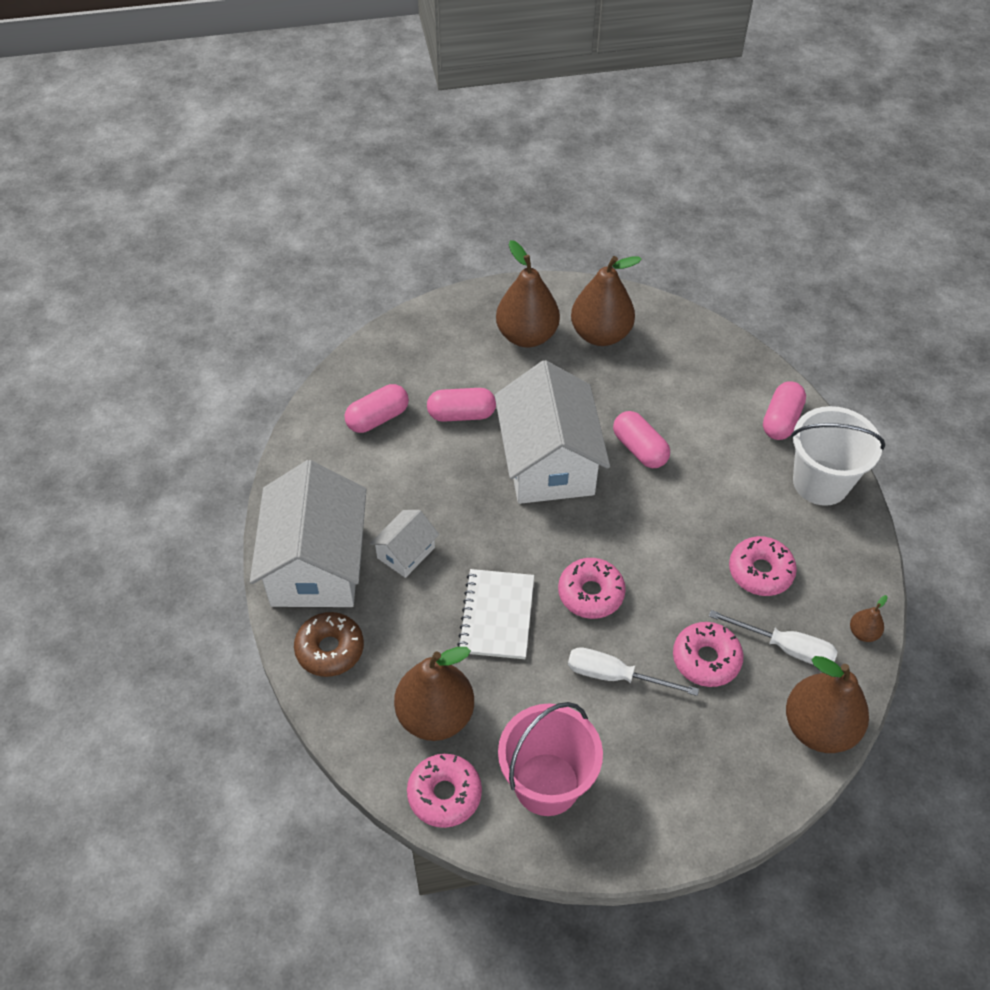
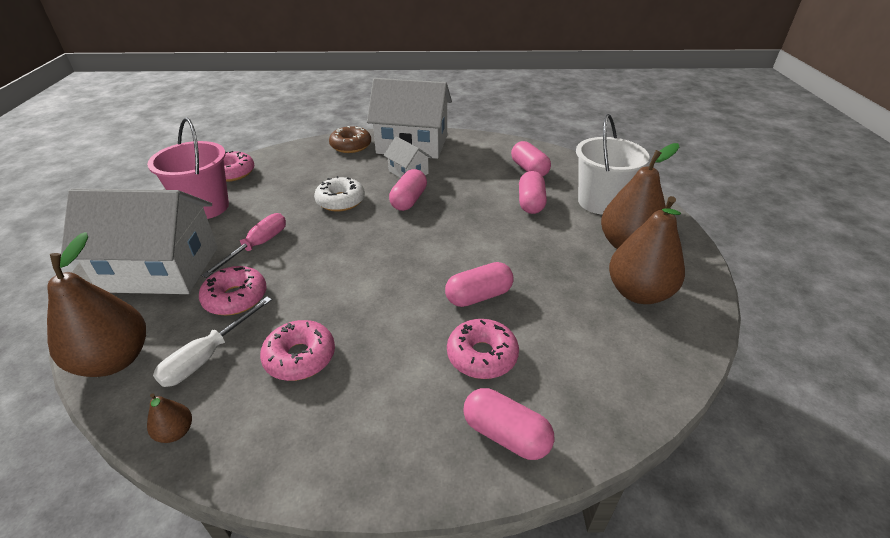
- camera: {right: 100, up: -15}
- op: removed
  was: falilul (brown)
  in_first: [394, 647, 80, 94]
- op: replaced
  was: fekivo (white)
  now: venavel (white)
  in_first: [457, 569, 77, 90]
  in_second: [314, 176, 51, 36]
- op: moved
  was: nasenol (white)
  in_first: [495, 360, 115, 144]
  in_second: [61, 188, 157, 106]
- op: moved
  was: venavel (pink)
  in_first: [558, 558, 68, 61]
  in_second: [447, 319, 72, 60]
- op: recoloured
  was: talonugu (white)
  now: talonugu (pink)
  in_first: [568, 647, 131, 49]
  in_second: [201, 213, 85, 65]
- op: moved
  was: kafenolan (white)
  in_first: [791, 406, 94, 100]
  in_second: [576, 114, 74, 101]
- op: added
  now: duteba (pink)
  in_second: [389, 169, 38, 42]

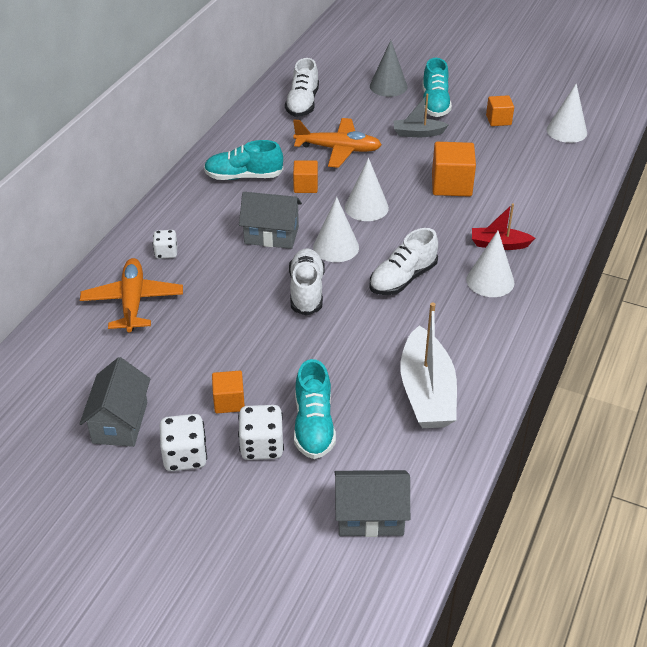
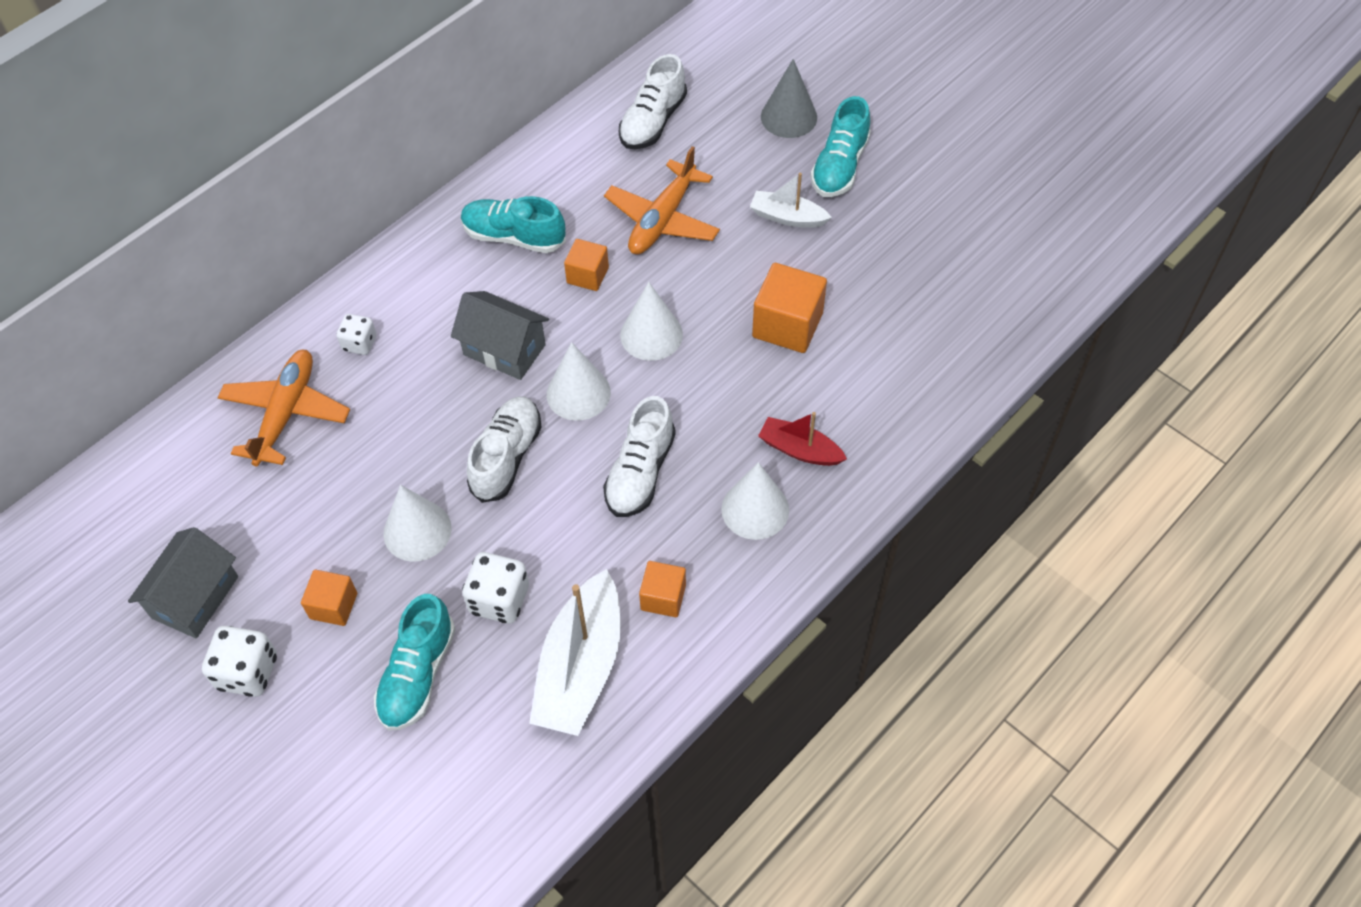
- camera: {right: 20, up: 15}
- op: moved
  was: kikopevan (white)
  in_first: [238, 405, 46, 55]
  in_second: [462, 552, 67, 72]
- op: turned
  was: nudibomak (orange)
  in_first: [293, 118, 89, 50]
  in_second: [604, 146, 116, 108]
  clockwise: 90
- op: removed
  was: nasenol (grey)
  in_first: [334, 470, 76, 67]
- op: turned
  was: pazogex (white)
  in_first: [369, 228, 69, 67]
  in_second: [603, 396, 73, 121]
  clockwise: -45
- op: recoloured
  was: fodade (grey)
  now: fodade (white)
  in_first: [393, 94, 56, 43]
  in_second: [750, 173, 82, 55]
- op: moved
  was: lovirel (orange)
  in_first: [486, 95, 28, 31]
  in_second: [639, 561, 47, 56]
- op: moved
  was: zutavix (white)
  in_first: [547, 83, 40, 60]
  in_second: [383, 485, 69, 77]

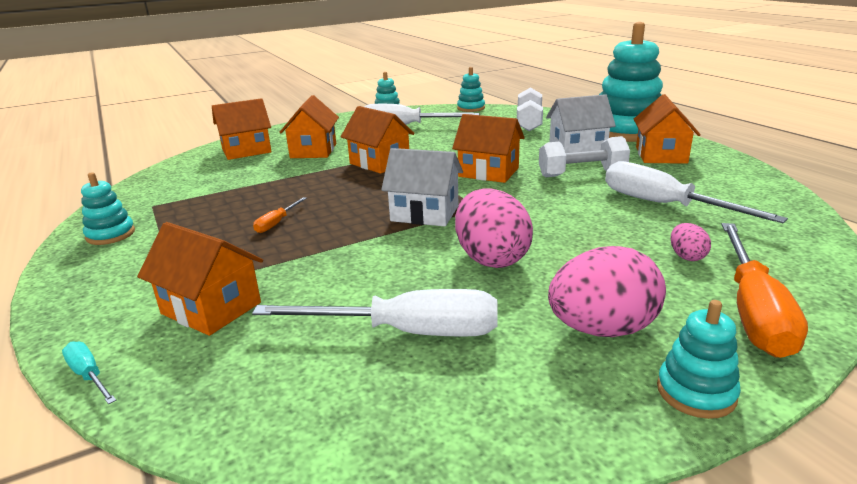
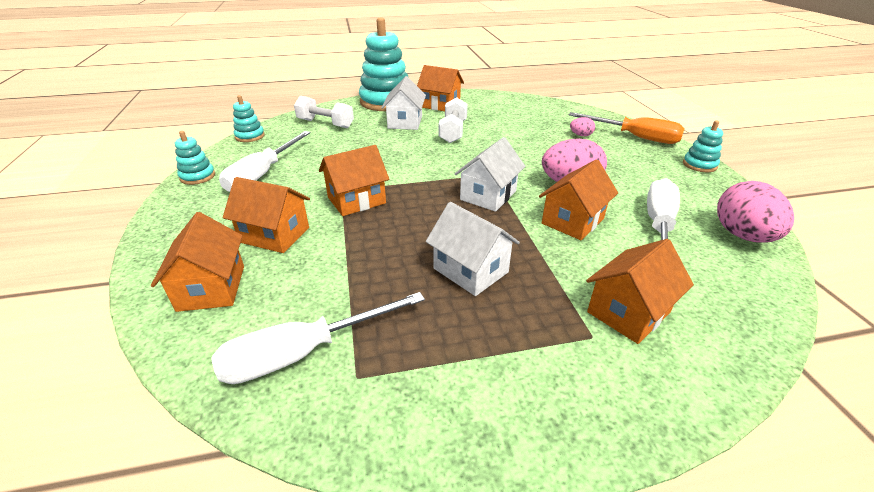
- camera: {right: -75, up: 10}
- op: removed
  was: talonugu (turquoise)
  in_first: [62, 341, 54, 63]
- op: removed
  was: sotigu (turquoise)
  in_first: [81, 172, 54, 73]
- op: replaced
  was: talonugu (orange)
  now: nasenol (white)
  in_first: [253, 197, 54, 36]
  in_second: [426, 202, 94, 94]
- op: moved
  was: nasenol (orange)
  in_first: [452, 114, 73, 69]
  in_second: [539, 159, 79, 81]
- op: moved
  was: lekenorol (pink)
  in_first: [548, 246, 118, 91]
  in_second: [717, 181, 77, 62]
- op: moved
  was: talonugu (white)
  in_first: [605, 161, 183, 62]
  in_second: [211, 292, 214, 92]

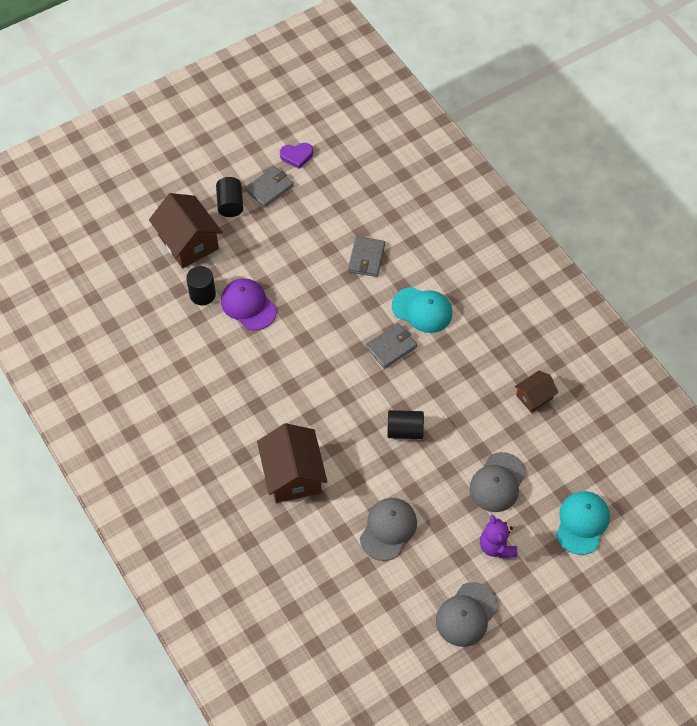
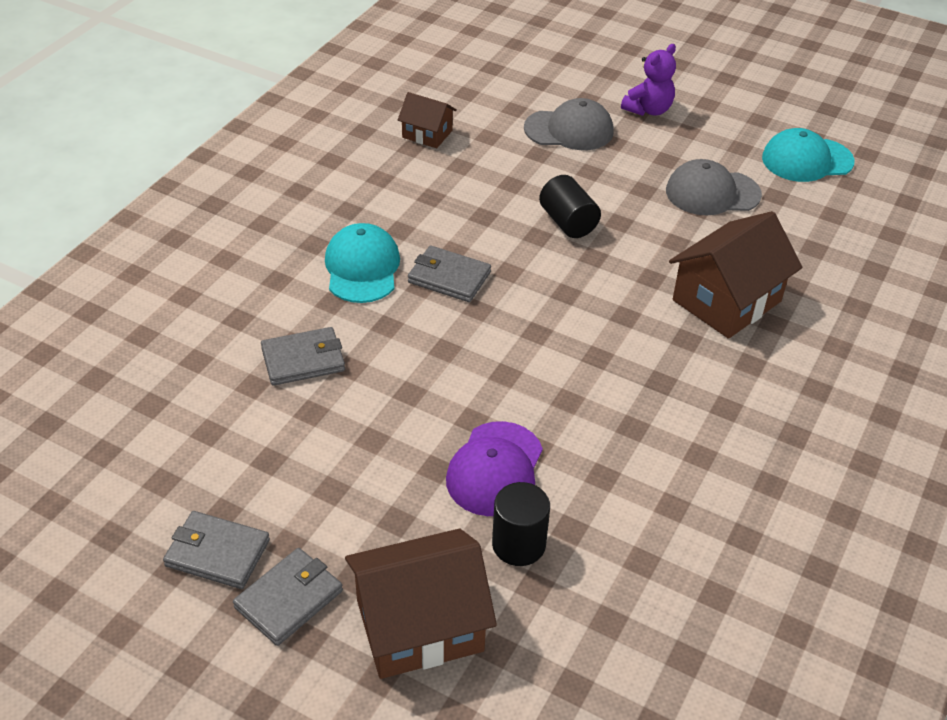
- camera: {right: -120, up: -15}
- op: turned
  was: nasenol (brown)
  in_first: [149, 193, 74, 75]
  in_second: [345, 529, 152, 150]
  clockwise: 45
- op: replaced
  was: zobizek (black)
  now: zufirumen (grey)
  in_first: [216, 177, 27, 40]
  in_second: [233, 548, 110, 98]
- op: removed
  was: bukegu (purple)
  in_first: [280, 143, 33, 26]
- op: removed
  was: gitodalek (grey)
  in_first: [436, 582, 62, 65]
- op: moved
  was: gitodalek (turquoise)
  in_first: [556, 491, 54, 64]
  in_second: [762, 128, 93, 54]

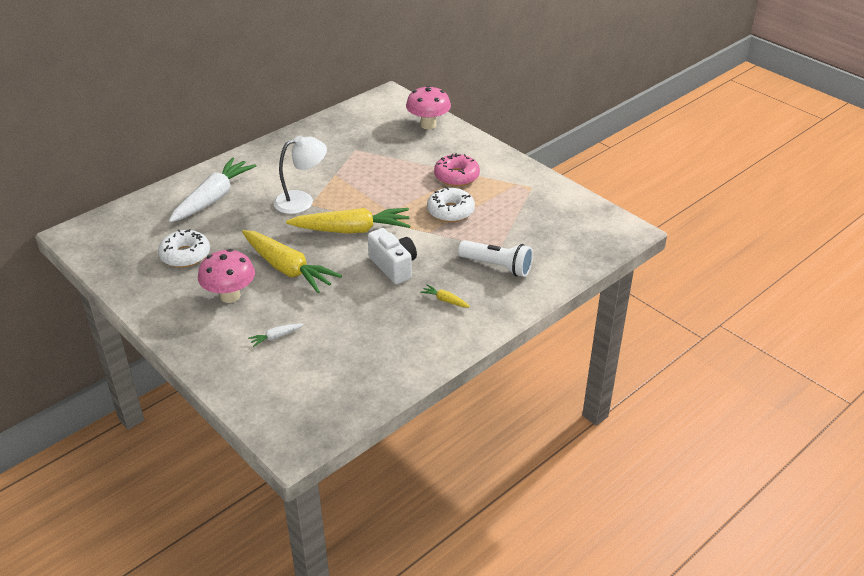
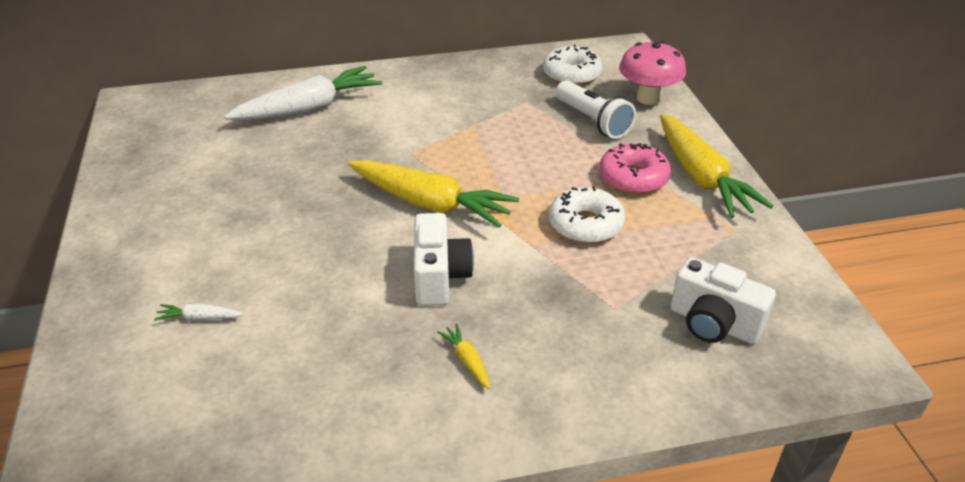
- camera: {right: 30, up: 0}
- op: moved
  was: venavel (white)
  in_first: [158, 229, 52, 39]
  in_second: [543, 44, 59, 42]
- op: removed
  was: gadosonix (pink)
  in_first: [198, 249, 57, 54]
- op: moved
  was: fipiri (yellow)
  in_first: [242, 230, 100, 63]
  in_second: [660, 114, 113, 104]
- op: removed
  was: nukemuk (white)
  in_first: [273, 135, 54, 79]
- op: moved
  was: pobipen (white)
  in_first: [458, 240, 75, 37]
  in_second: [556, 80, 80, 59]
- op: added
  now: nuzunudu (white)
  in_second: [670, 257, 106, 87]

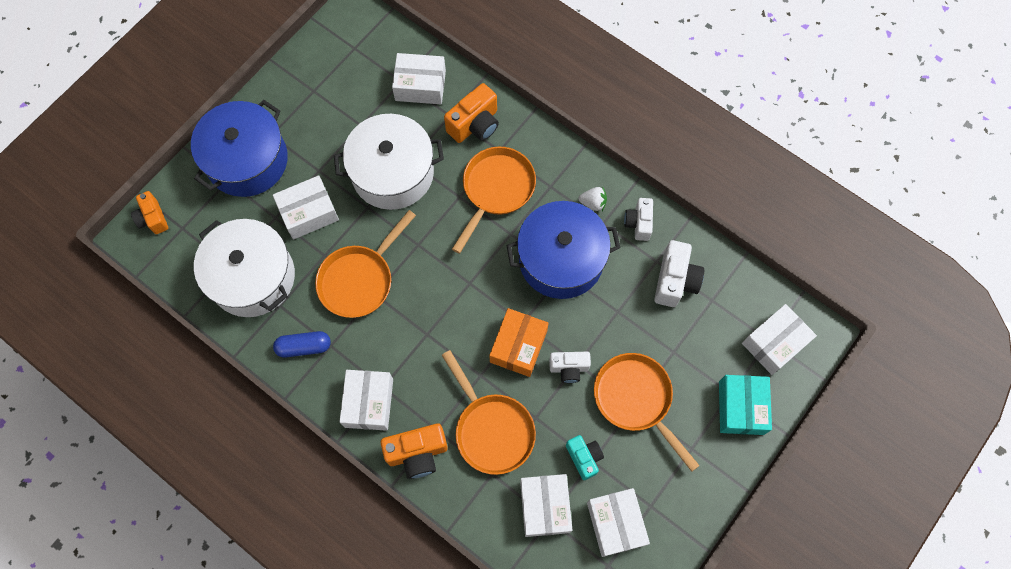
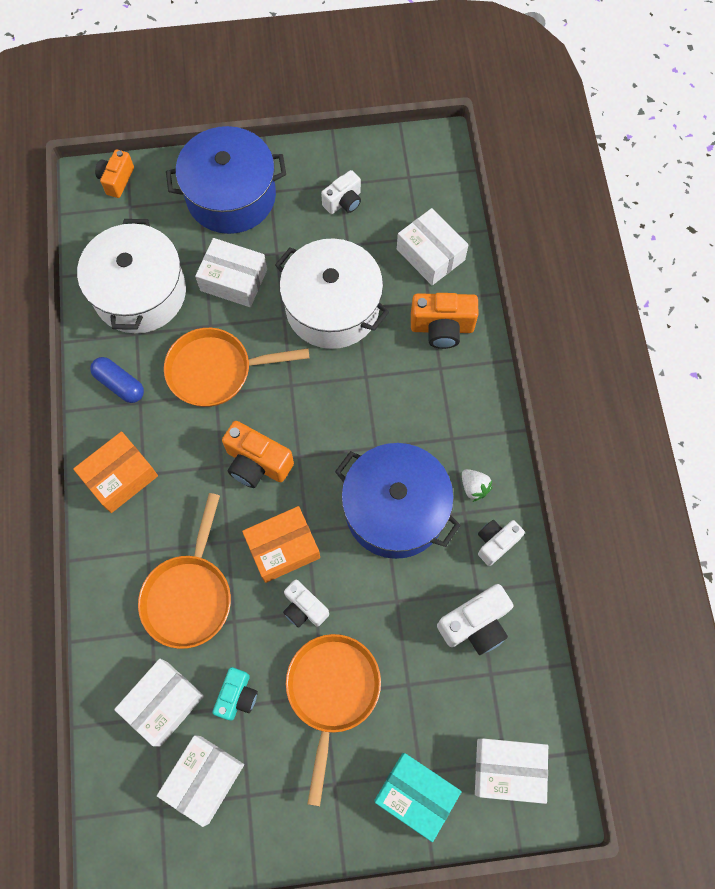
- camera: {right: 45, up: 0}
- op: recoloured
  was: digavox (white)
  now: digavox (orange)
  in_first: [339, 370, 54, 61]
  in_second: [73, 431, 85, 82]
- op: moved
  was: nuzunudu (orange)
  in_first: [381, 423, 67, 56]
  in_second: [222, 421, 72, 67]
- op: removed
  was: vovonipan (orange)
  in_first: [452, 147, 84, 107]
- op: turned
  was: digavox (turquoise)
  in_first: [719, 375, 53, 60]
  in_second: [374, 753, 88, 89]
  clockwise: 75
- op: added
  now: nuzunudu (white)
  in_second: [321, 170, 40, 44]

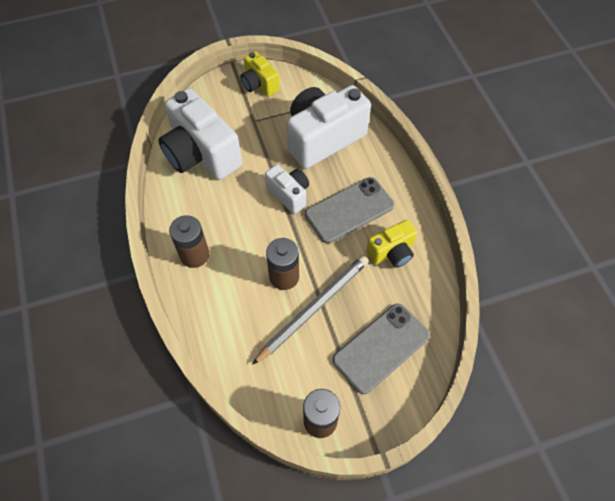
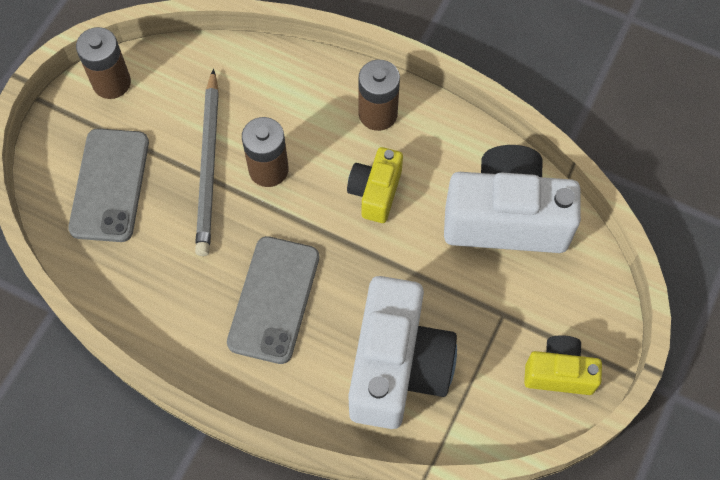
- camera: {right: 135, up: 5}
- op: removed
  was: nuzunudu (white)
  in_first: [265, 164, 44, 50]
- op: moved
  was: nuzunudu (yellow)
  in_first: [366, 220, 51, 48]
  in_second: [347, 147, 56, 76]

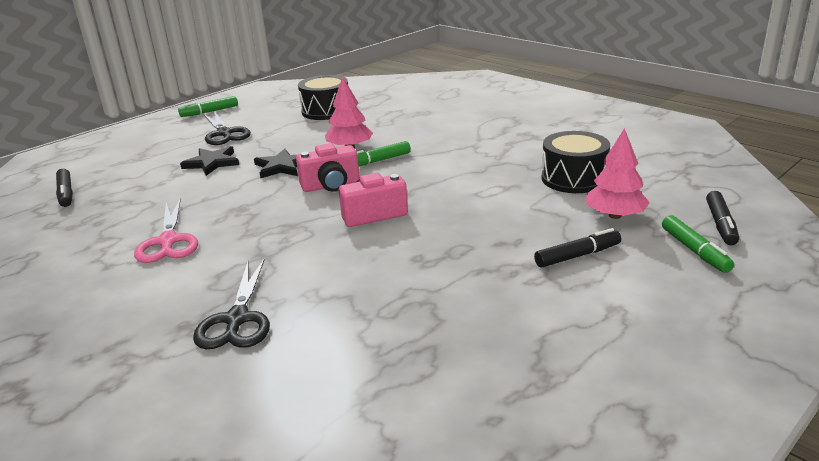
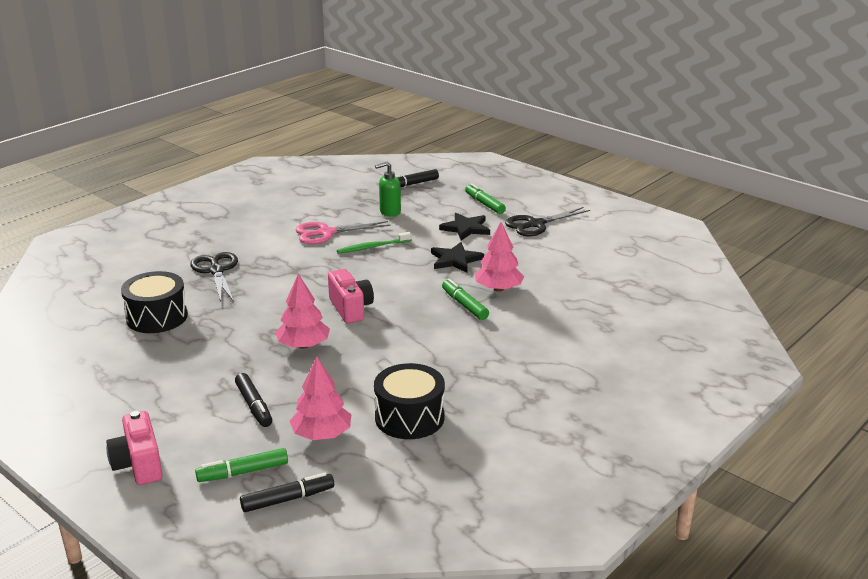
- camera: {right: 85, up: 0}
- op: moved
  was: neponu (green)
  in_first: [178, 96, 60, 21]
  in_second: [465, 183, 41, 31]
- op: turned
  was: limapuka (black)
  in_first: [193, 258, 77, 91]
  in_second: [190, 252, 48, 50]
  clockwise: 75
- op: moved
  was: nuzunudu (pink)
  in_first: [296, 143, 64, 49]
  in_second: [106, 411, 57, 74]
- op: moved
  was: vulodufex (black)
  in_first: [298, 75, 50, 45]
  in_second: [121, 271, 67, 62]
- op: turned
  was: neponu (black)
  in_first: [706, 191, 33, 54]
  in_second: [240, 473, 94, 39]
  clockwise: 150
- op: added
  now: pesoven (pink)
  in_second: [275, 274, 55, 75]
- op: added
  now: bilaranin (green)
  in_second: [337, 232, 75, 22]
- op: added
  now: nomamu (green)
  in_second: [375, 162, 26, 55]

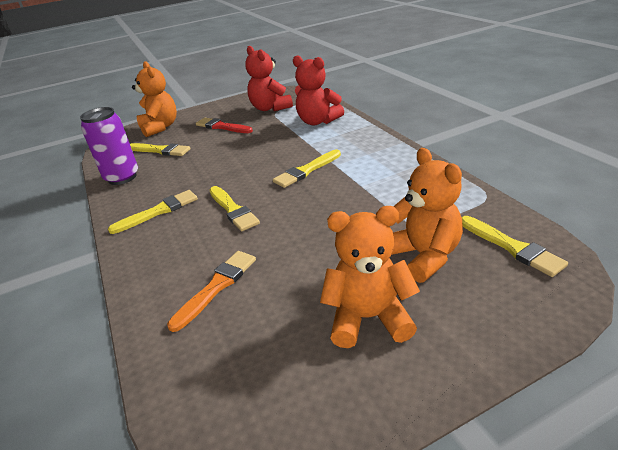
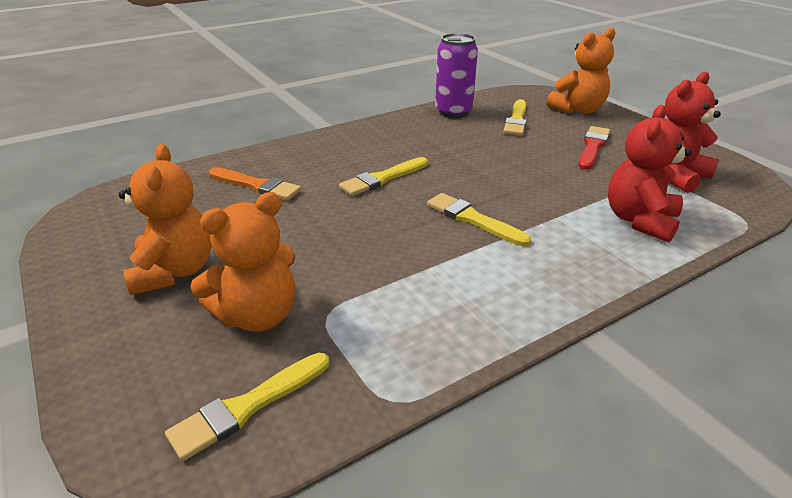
- camera: {right: 80, up: 0}
- op: removed
  was: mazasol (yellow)
  in_first: [108, 190, 90, 44]

